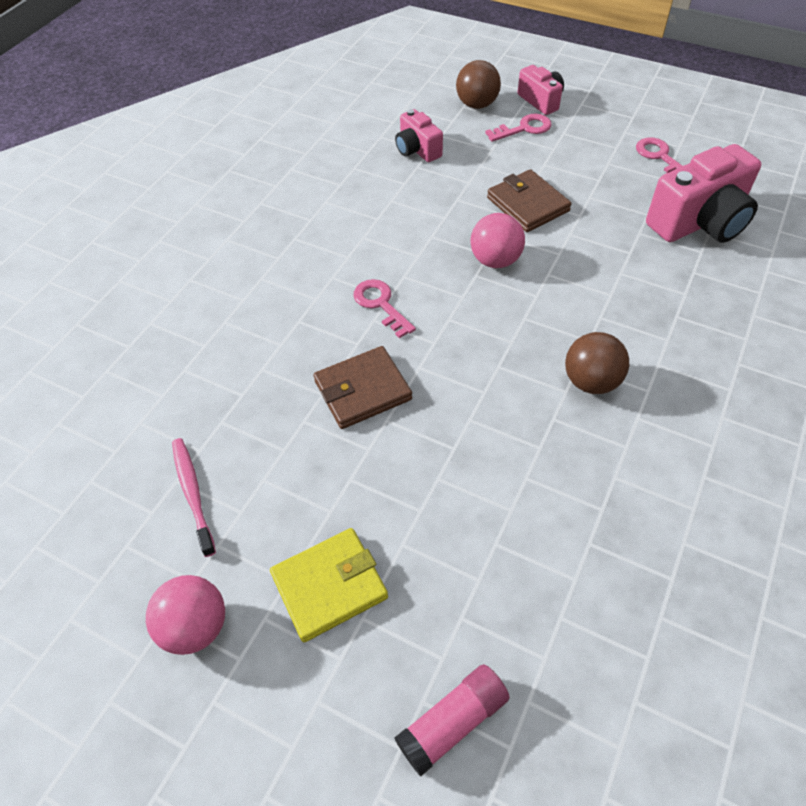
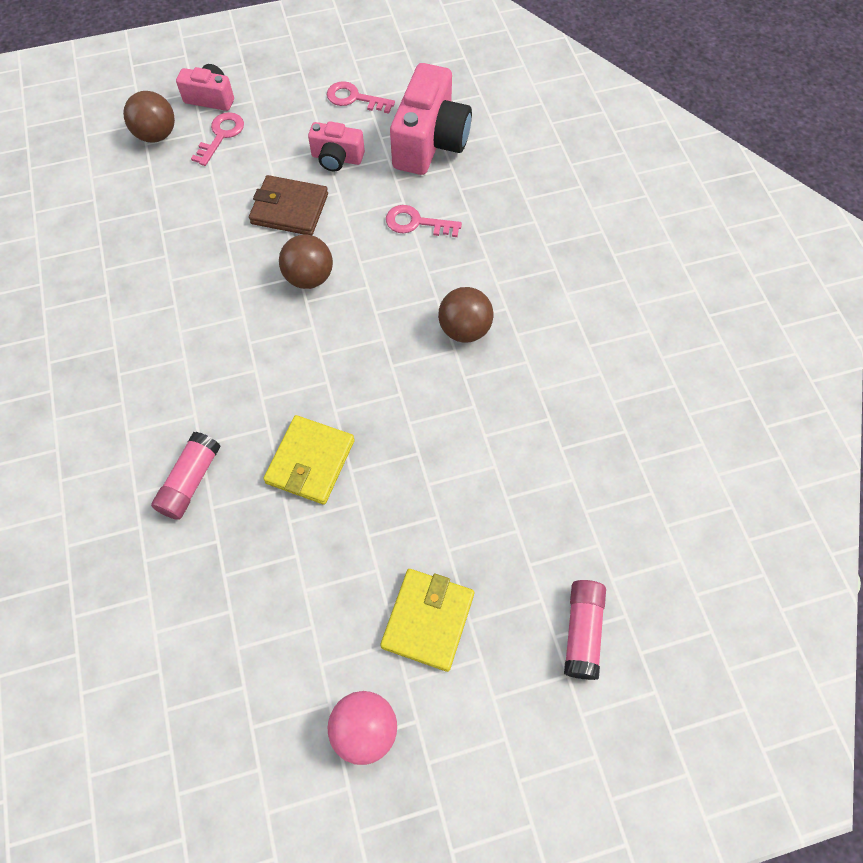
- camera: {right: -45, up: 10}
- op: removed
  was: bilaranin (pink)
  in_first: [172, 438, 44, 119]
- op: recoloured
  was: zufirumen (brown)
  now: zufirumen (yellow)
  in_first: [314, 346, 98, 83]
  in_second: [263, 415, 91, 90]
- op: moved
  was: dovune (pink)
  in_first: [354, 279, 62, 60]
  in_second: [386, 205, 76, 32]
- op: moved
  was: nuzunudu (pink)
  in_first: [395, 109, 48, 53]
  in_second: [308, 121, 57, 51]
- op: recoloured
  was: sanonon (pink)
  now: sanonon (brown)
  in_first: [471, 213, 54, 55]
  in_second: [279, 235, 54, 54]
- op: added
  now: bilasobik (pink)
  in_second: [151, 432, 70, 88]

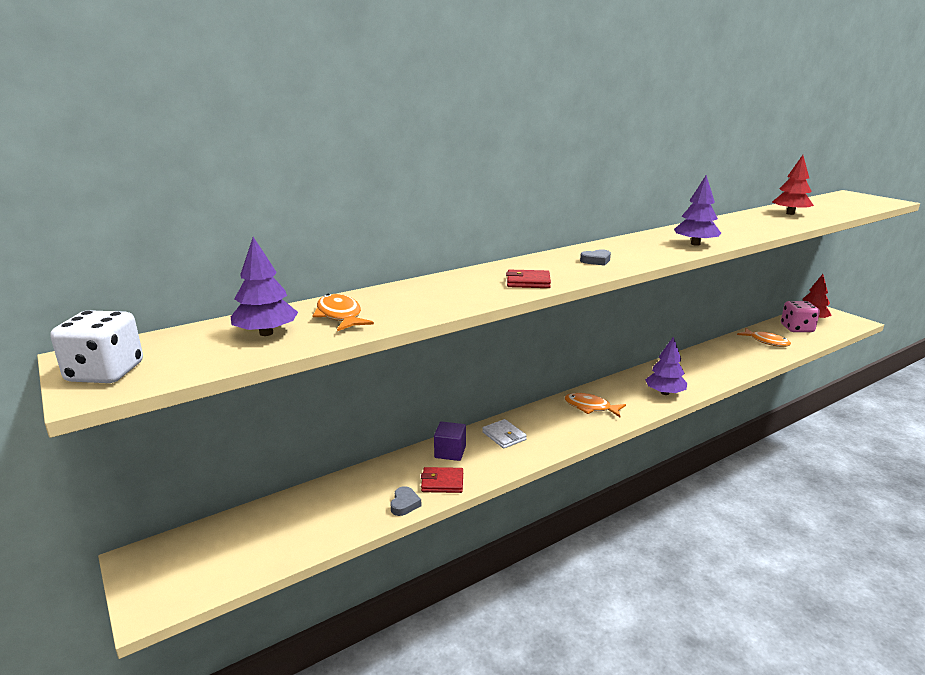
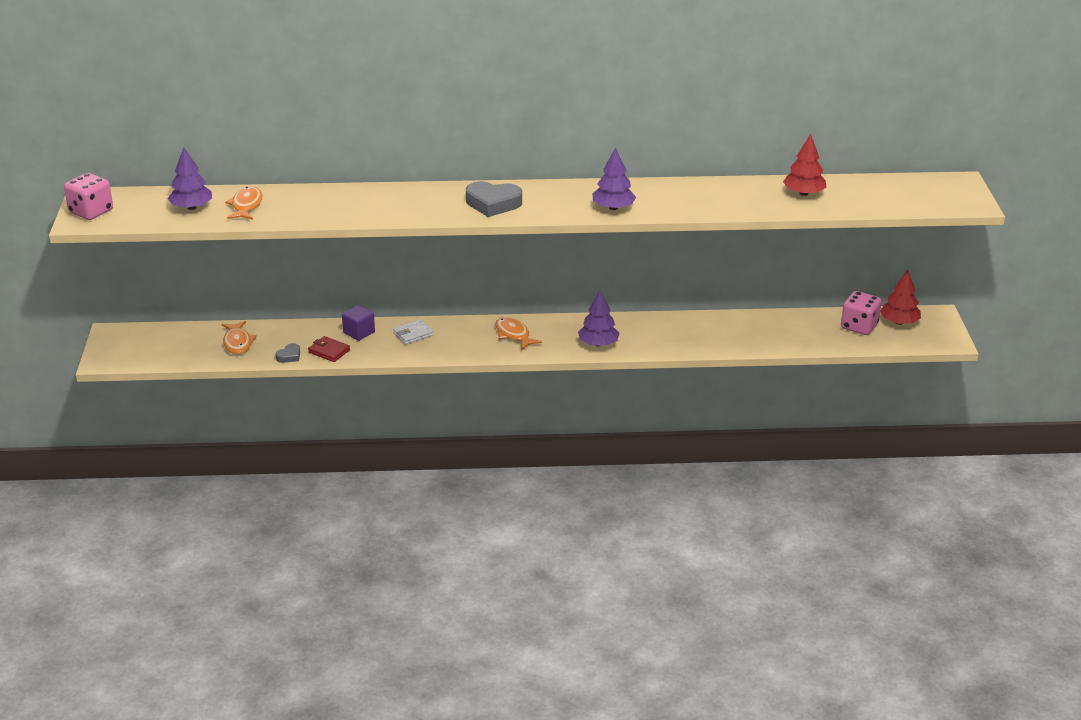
- camera: {right: 30, up: 10}
- op: recoloured
  was: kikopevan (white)
  now: kikopevan (pink)
  in_first: [50, 310, 93, 73]
  in_second: [64, 173, 49, 47]
- op: turned
  was: zufirumen (white)
  in_first: [482, 419, 45, 30]
  in_second: [393, 319, 41, 26]
  clockwise: 60
- op: removed
  was: zufirumen (red)
  in_first: [506, 270, 45, 18]
- op: resized
  was: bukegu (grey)
  in_first: [580, 249, 31, 17]
  in_second: [466, 181, 56, 36]
  ratio: 1.98
- op: moved
  was: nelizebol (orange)
  in_first: [737, 328, 54, 19]
  in_second: [222, 321, 35, 33]

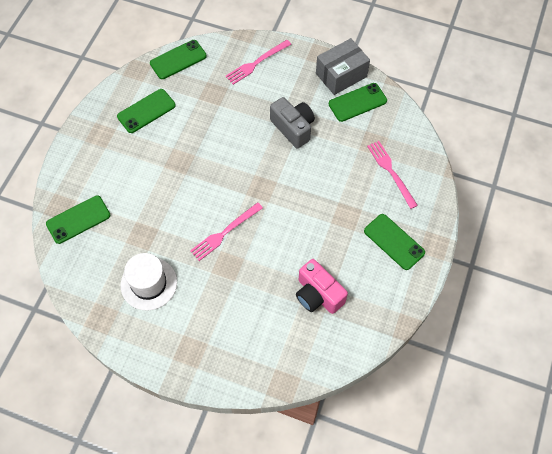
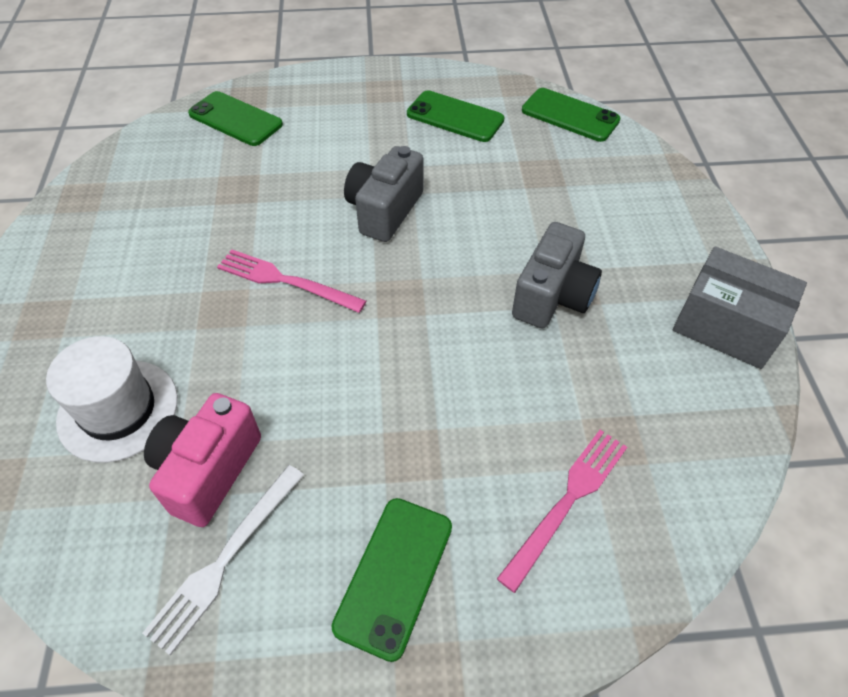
- camera: {right: 65, up: -10}
- op: moved
  was: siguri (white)
  in_first: [120, 253, 57, 58]
  in_second: [46, 336, 132, 127]
- op: removed
  was: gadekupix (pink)
  in_first: [225, 40, 66, 45]
- op: removed
  was: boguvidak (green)
  in_first: [329, 83, 58, 39]
- op: added
  now: gadekupix (white)
  in_second: [142, 465, 162, 191]
- op: added
  now: nuzunudu (grey)
  in_second: [344, 146, 79, 96]

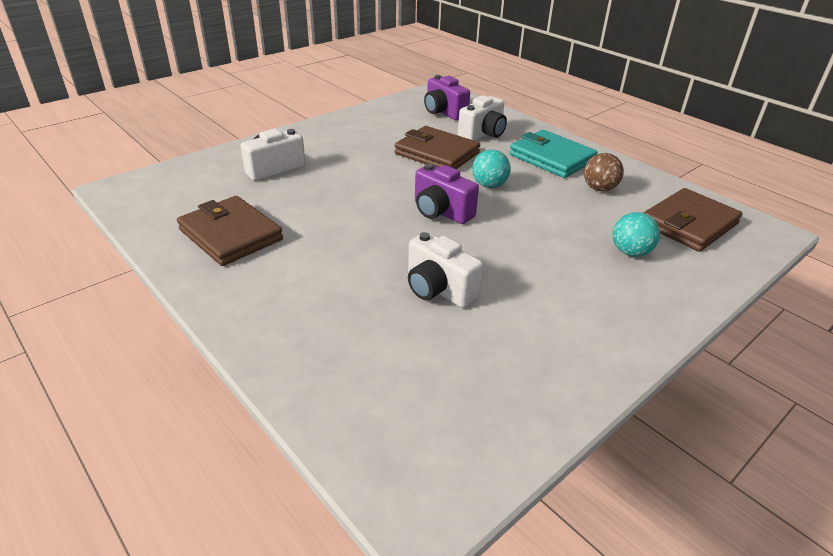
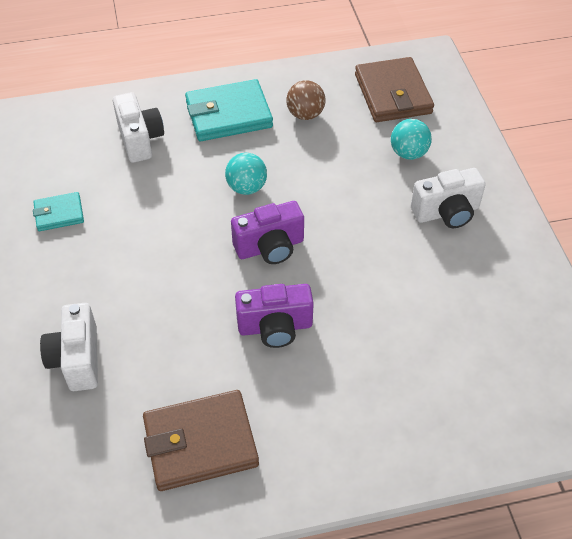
- camera: {right: -60, up: 15}
- op: removed
  was: zufirumen (brown)
  in_first: [395, 126, 85, 43]
- op: moved
  was: nuzunudu (white)
  in_first: [408, 232, 75, 76]
  in_second: [411, 168, 75, 60]
- op: moved
  was: nuzunudu (purple)
  in_first: [424, 75, 46, 45]
  in_second: [235, 284, 79, 64]
- op: added
  now: zufirumen (turquoise)
  in_second: [33, 192, 51, 39]

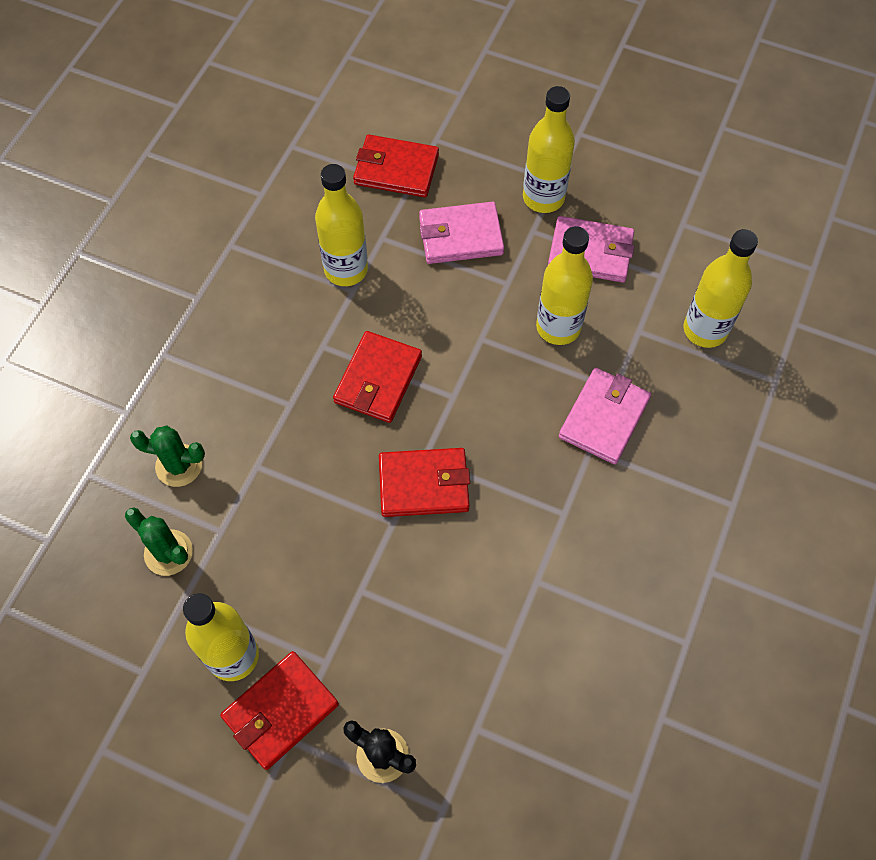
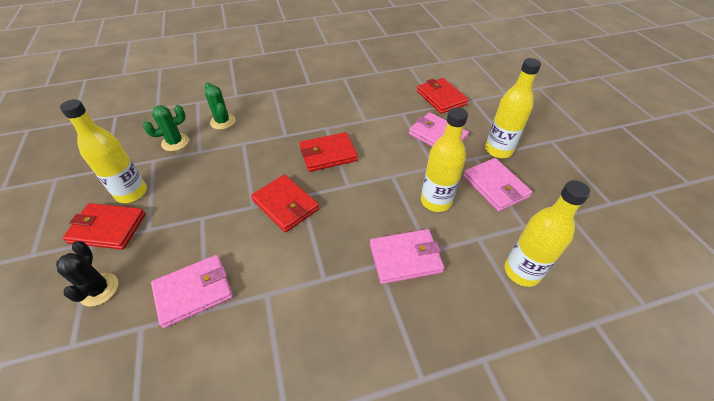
- camera: {right: 50, up: -15}
- op: turned
  was: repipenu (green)
  in_first: [125, 507, 68, 69]
  in_second: [143, 105, 46, 46]
  clockwise: 60
- op: removed
  was: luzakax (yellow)
  in_first: [315, 164, 53, 122]
- op: added
  now: zufirumen (pink)
  in_second: [151, 255, 82, 73]

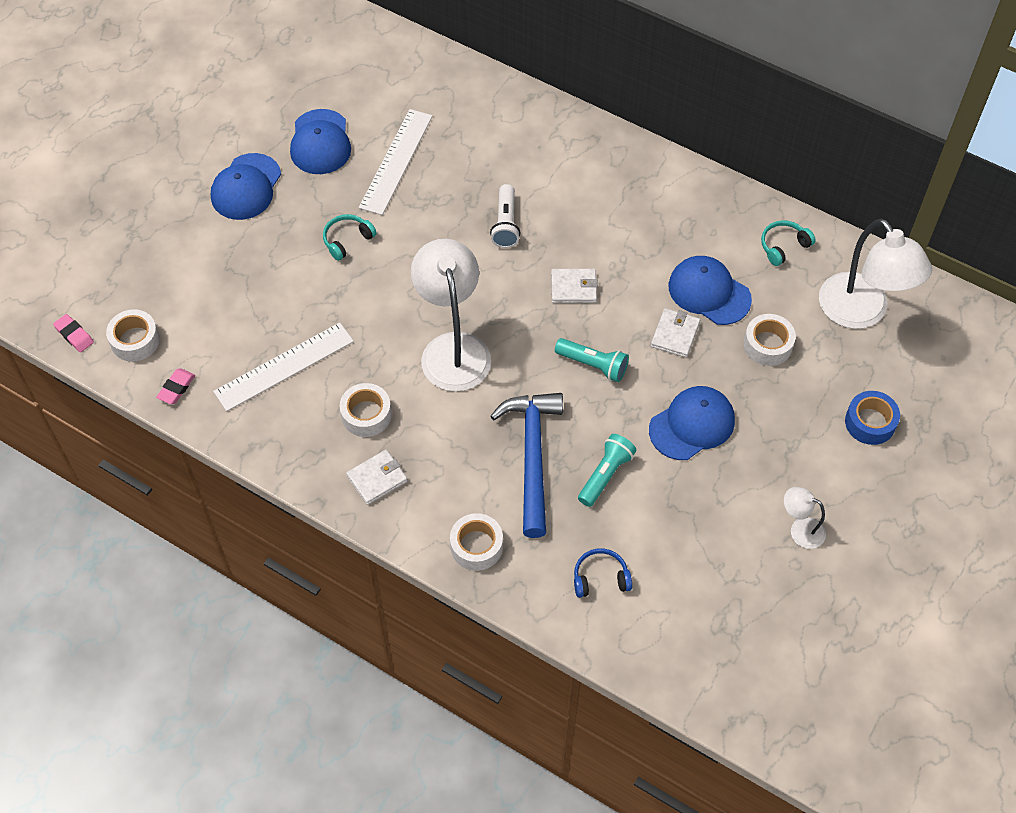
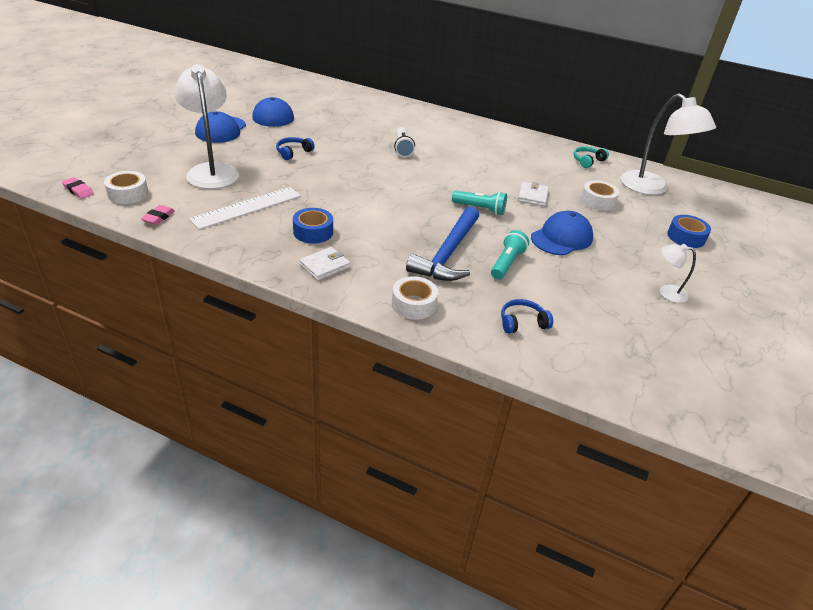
- camera: {right: -10, up: -20}
- op: recoloured
  was: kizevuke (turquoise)
  now: kizevuke (blue)
  in_first: [323, 214, 54, 47]
  in_second: [276, 137, 39, 23]
- op: recoloured
  was: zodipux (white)
  now: zodipux (blue)
  in_first: [340, 383, 52, 54]
  in_second: [293, 208, 40, 35]
- op: removed
  was: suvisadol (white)
  in_first: [359, 109, 73, 106]
- op: moved
  was: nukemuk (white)
  in_first: [411, 239, 80, 153]
  in_second: [174, 64, 65, 125]
- op: turned
  was: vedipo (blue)
  in_first: [491, 393, 72, 145]
  in_second: [406, 206, 73, 75]
  clockwise: -150
- op: removed
  was: zufirumen (white)
  in_first: [551, 269, 47, 34]
- op: removed
  was: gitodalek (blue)
  in_first: [668, 256, 84, 69]

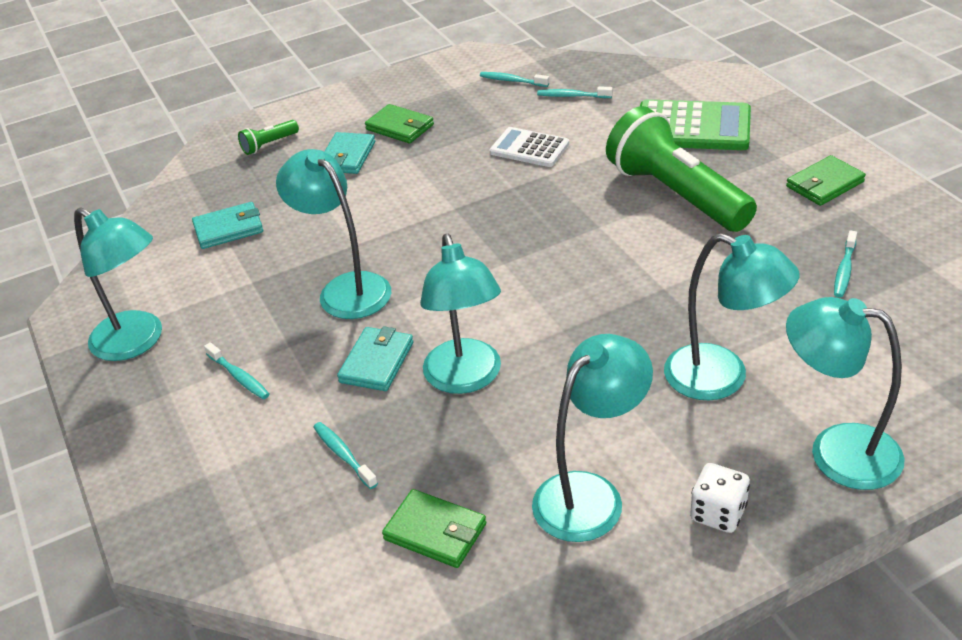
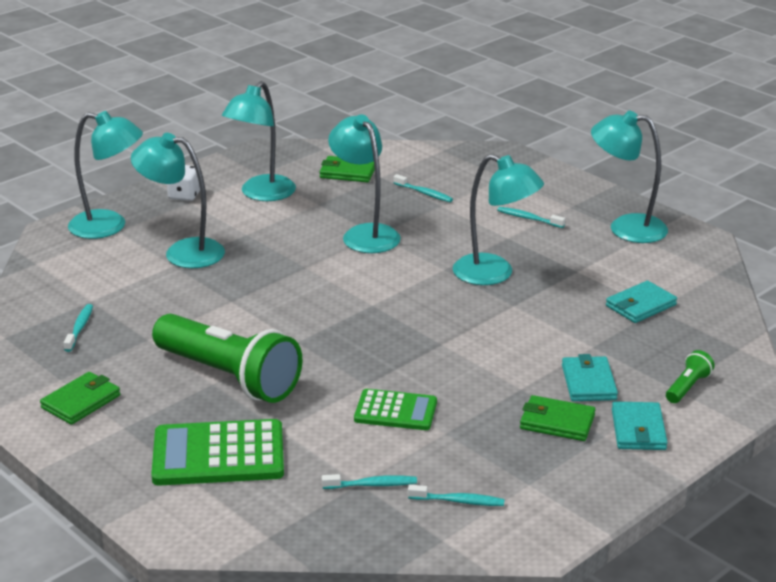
- camera: {right: 160, up: -10}
- op: moved
  was: zufirumen (turquoise)
  in_first: [337, 326, 76, 65]
  in_second: [612, 402, 56, 48]
- op: recoloured
  was: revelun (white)
  now: revelun (green)
  in_first: [490, 127, 79, 40]
  in_second: [354, 389, 83, 41]

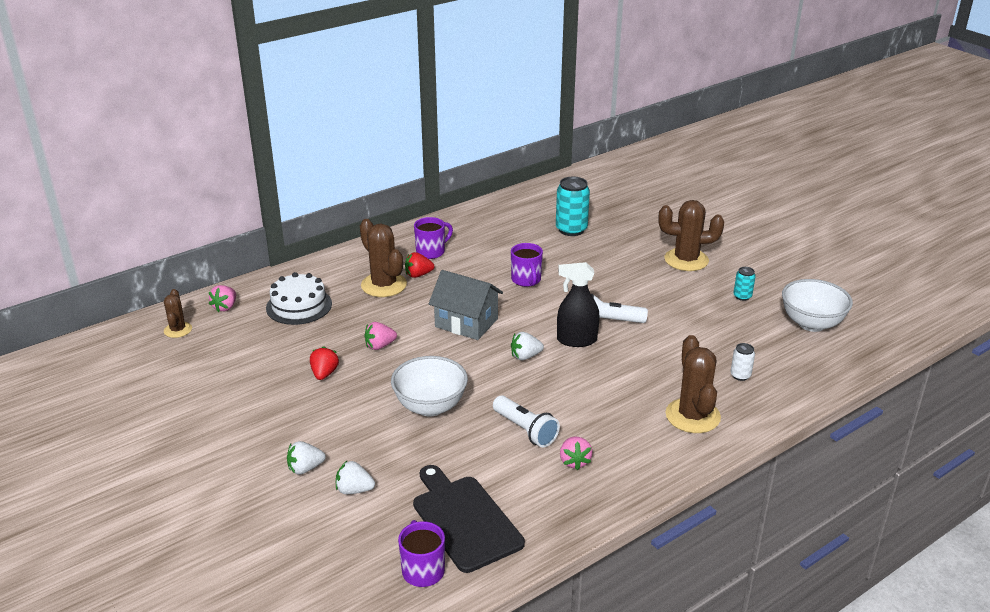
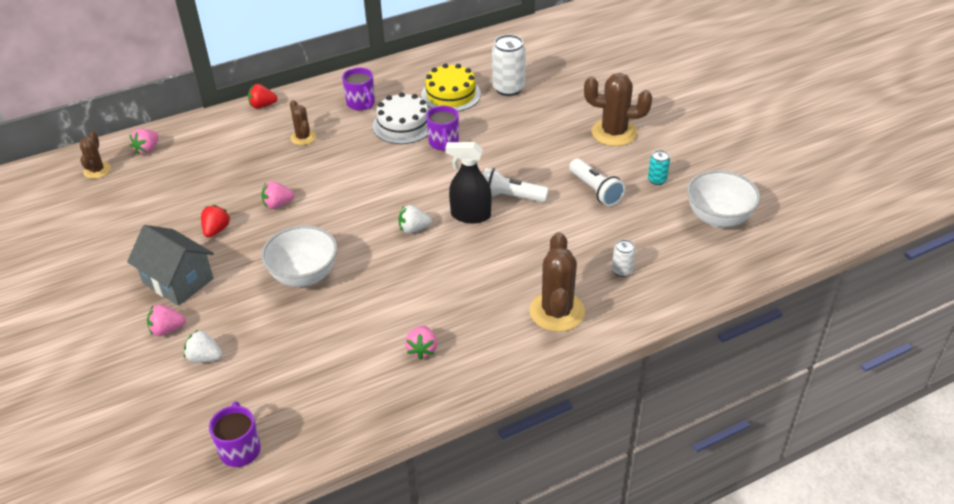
- camera: {right: 10, up: 10}
- op: moved
  was: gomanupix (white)
  in_first: [266, 272, 66, 53]
  in_second: [373, 92, 55, 52]
- op: recoloured
  was: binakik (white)
  now: binakik (pink)
  in_first: [287, 441, 39, 34]
  in_second: [147, 305, 39, 31]
- op: resized
  was: repipenu (brown)
  in_first: [360, 219, 47, 78]
  in_second: [290, 100, 26, 45]
  ratio: 0.57
- op: moved
  was: binakik (red)
  in_first: [405, 252, 30, 26]
  in_second: [248, 84, 29, 25]
- op: removed
  was: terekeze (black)
  in_first: [413, 465, 112, 108]
- op: turned
  was: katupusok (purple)
  in_first: [414, 217, 39, 42]
  in_second: [342, 68, 33, 42]
  clockwise: 90
- op: moved
  was: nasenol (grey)
  in_first: [429, 270, 74, 70]
  in_second: [127, 225, 87, 81]
- op: moved
  was: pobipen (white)
  in_first: [493, 395, 67, 52]
  in_second: [569, 159, 56, 47]
- op: recoloured
  was: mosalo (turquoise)
  now: mosalo (white)
  in_first: [556, 177, 34, 59]
  in_second: [492, 35, 34, 61]
- op: added
  now: gomanupix (yellow)
  in_second: [421, 63, 60, 49]

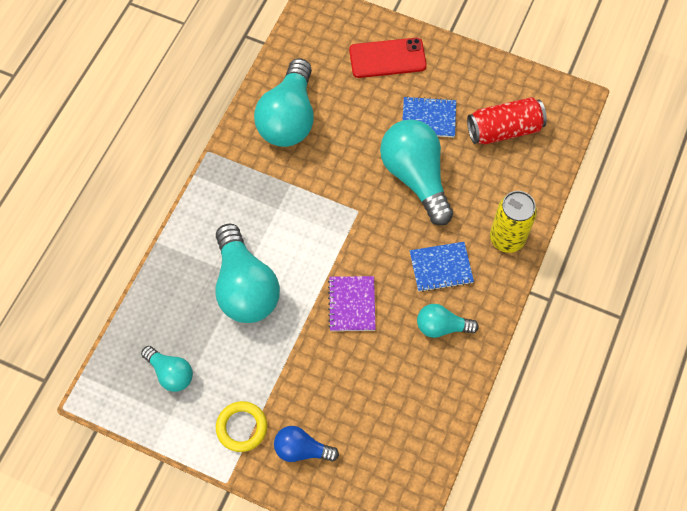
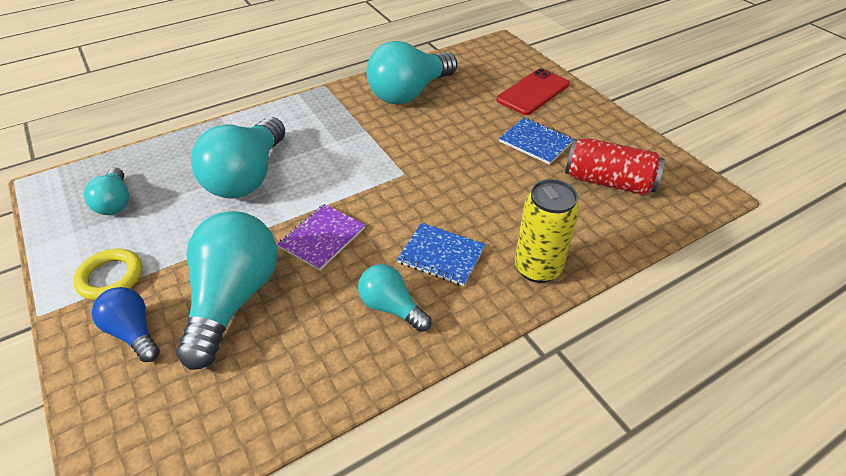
- camera: {right: 35, up: -20}
- op: turned
  was: boguvidak (red)
  in_first: [349, 38, 78, 40]
  in_second: [496, 68, 73, 47]
  clockwise: -75
- op: moved
  was: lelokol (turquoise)
  in_first: [380, 119, 73, 106]
  in_second: [176, 211, 101, 159]

